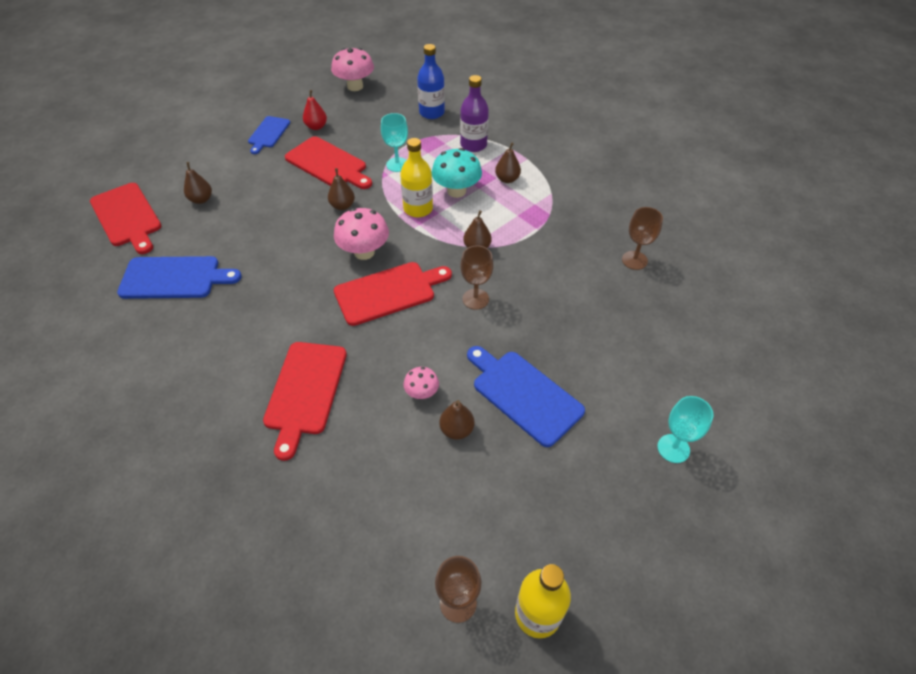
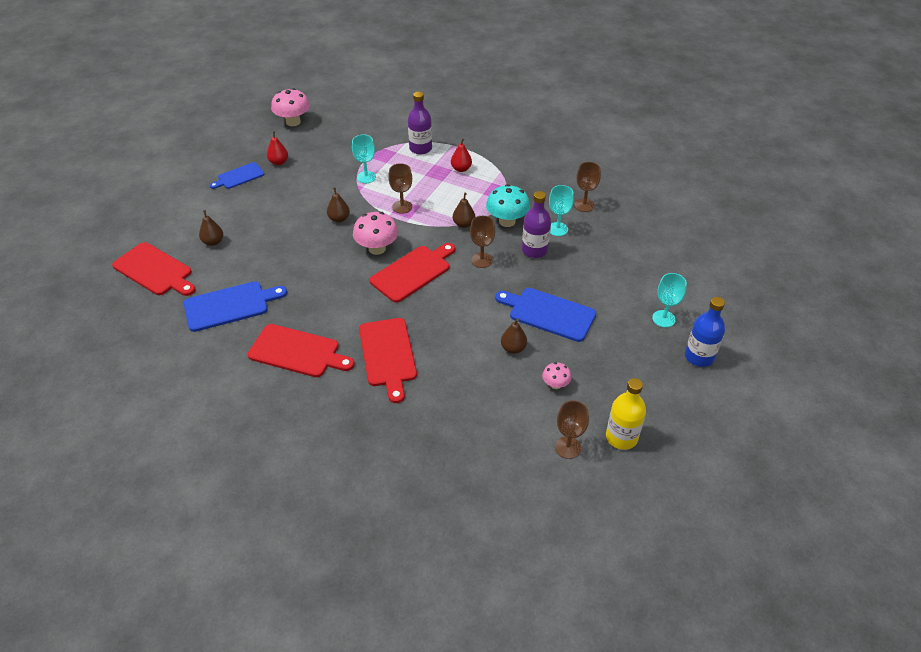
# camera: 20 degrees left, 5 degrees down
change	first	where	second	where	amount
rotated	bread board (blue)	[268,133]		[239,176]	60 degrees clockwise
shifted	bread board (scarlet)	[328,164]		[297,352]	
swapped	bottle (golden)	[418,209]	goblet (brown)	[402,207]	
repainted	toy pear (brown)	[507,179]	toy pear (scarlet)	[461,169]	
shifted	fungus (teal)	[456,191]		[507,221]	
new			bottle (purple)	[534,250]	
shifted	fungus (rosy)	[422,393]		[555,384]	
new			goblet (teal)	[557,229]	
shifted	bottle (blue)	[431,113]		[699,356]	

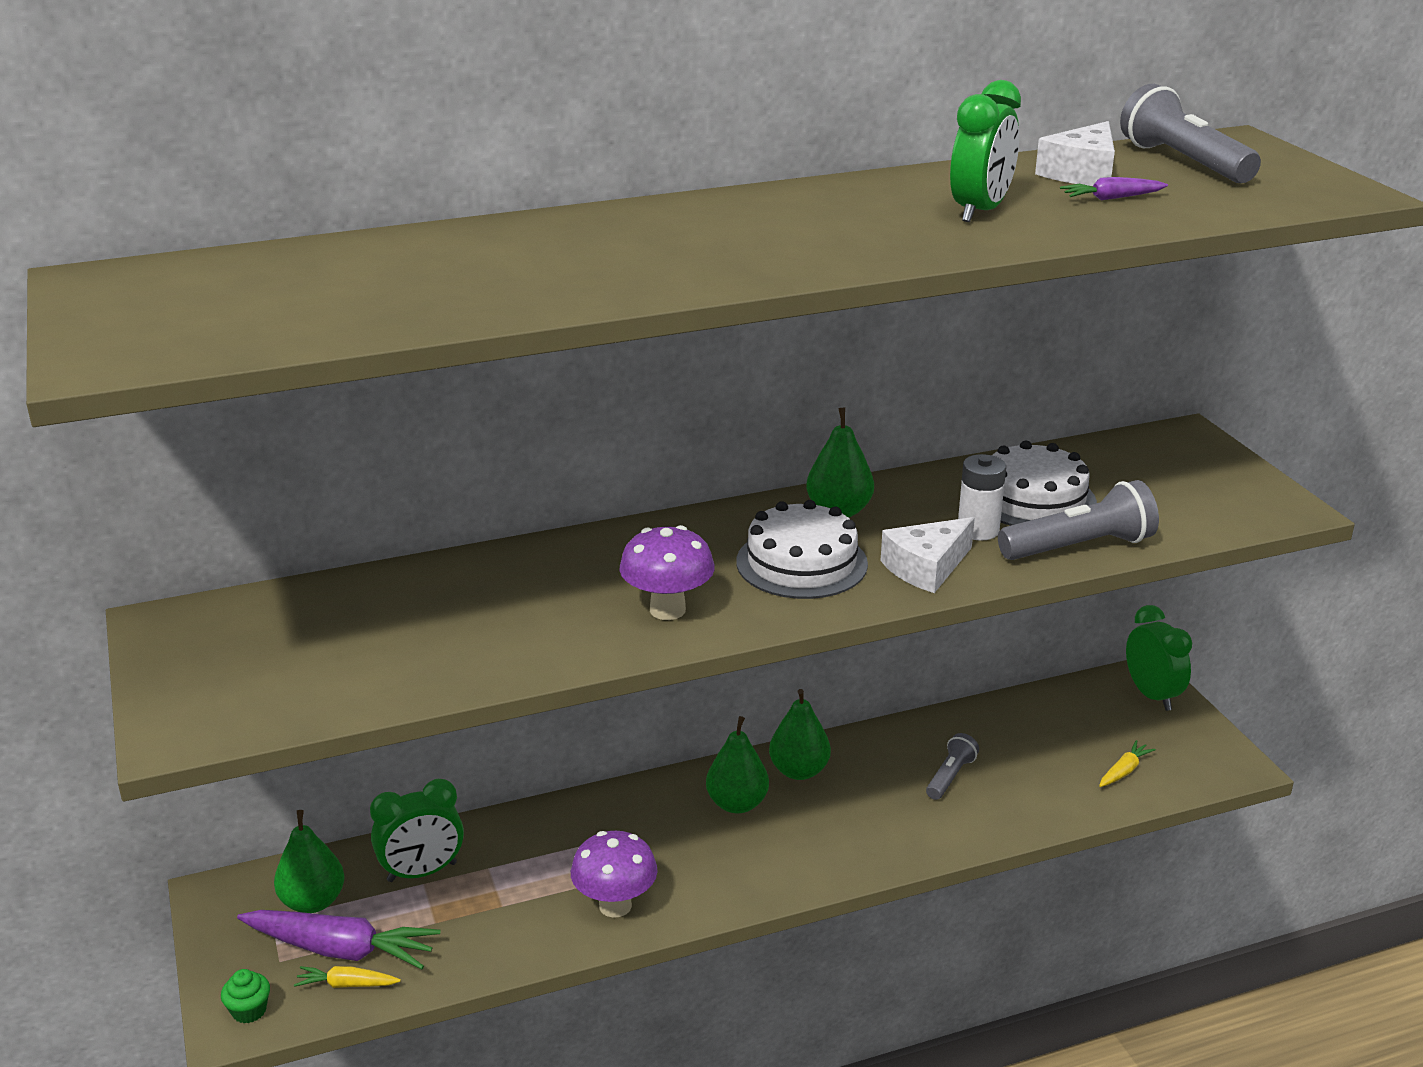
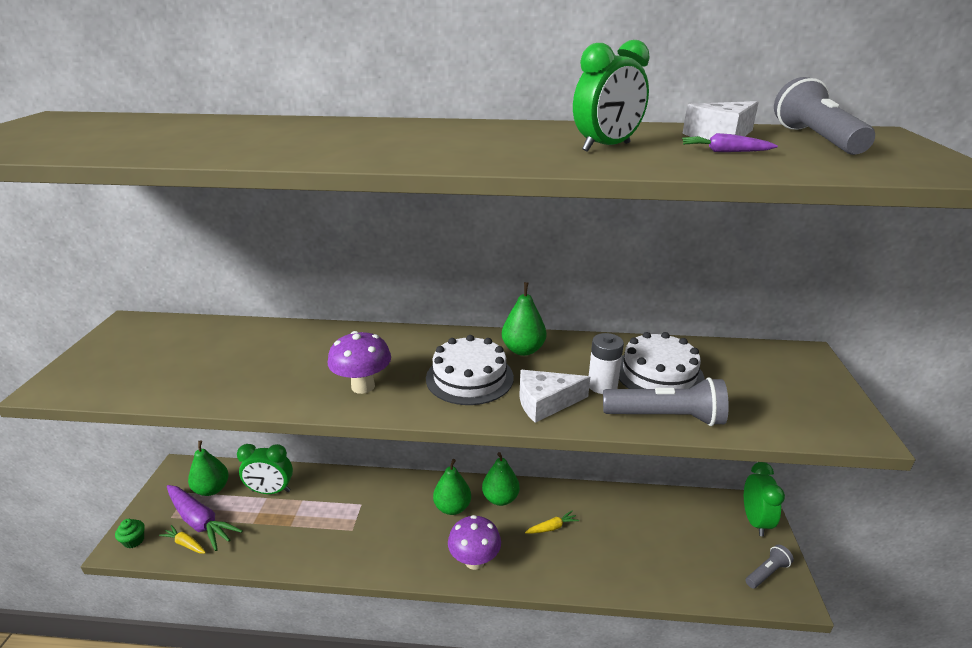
# camera: 25 degrees right, 0 degrees up
change	first	where	second	where	amount
shifted	fungus (purple)	[615,905]		[474,561]	
shifted	toy carrot (golden)	[1124,771]		[552,527]	
shifted	torch (ash-grey)	[950,776]		[767,572]	

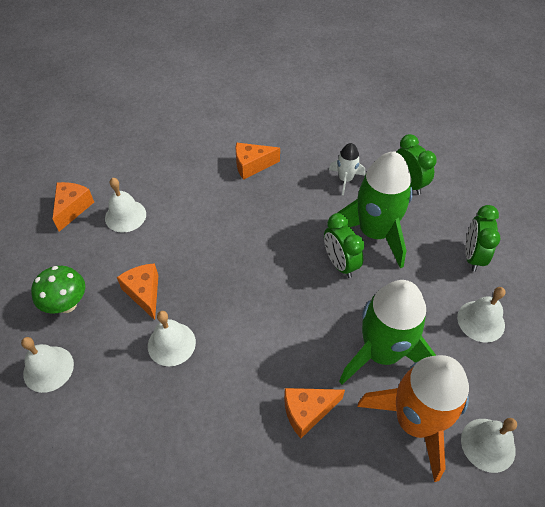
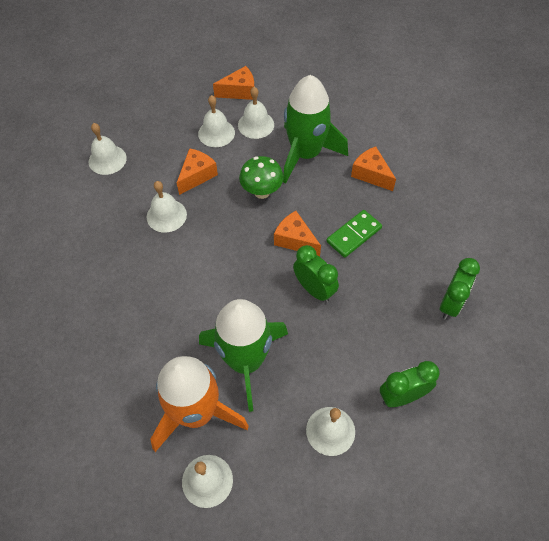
# camera: 60 degrees right, 5 degrees up
change	first	where	second	where	amount
new			hand bell (white)	[216,133]	
shifted	fungus (leaf-green)	[67,304]		[262,192]	
shifted	piece of cheese (orange-coloured)	[307,411]		[295,240]	
shifted	spaceship (leaf-green)	[374,233]		[305,154]	
rotated	bedside clock (leaf-green)	[340,263]		[314,289]	105 degrees clockwise
new			domino (leaf-green)	[354,235]	
gone	spaceship (white)	[345,179]			

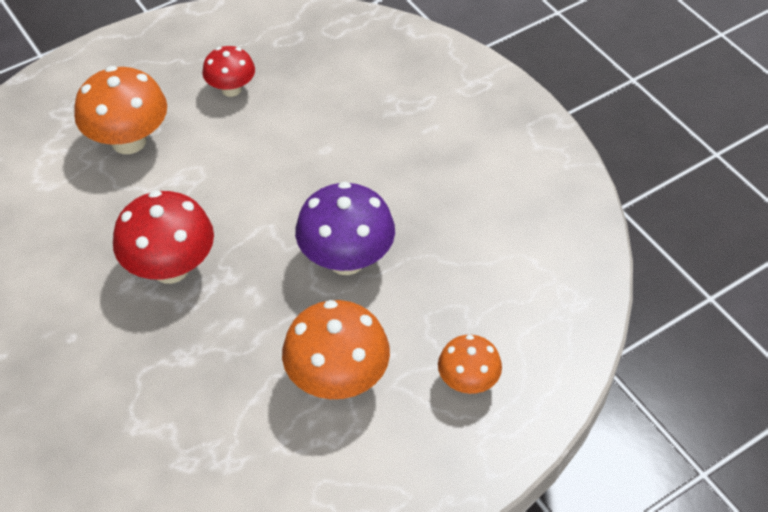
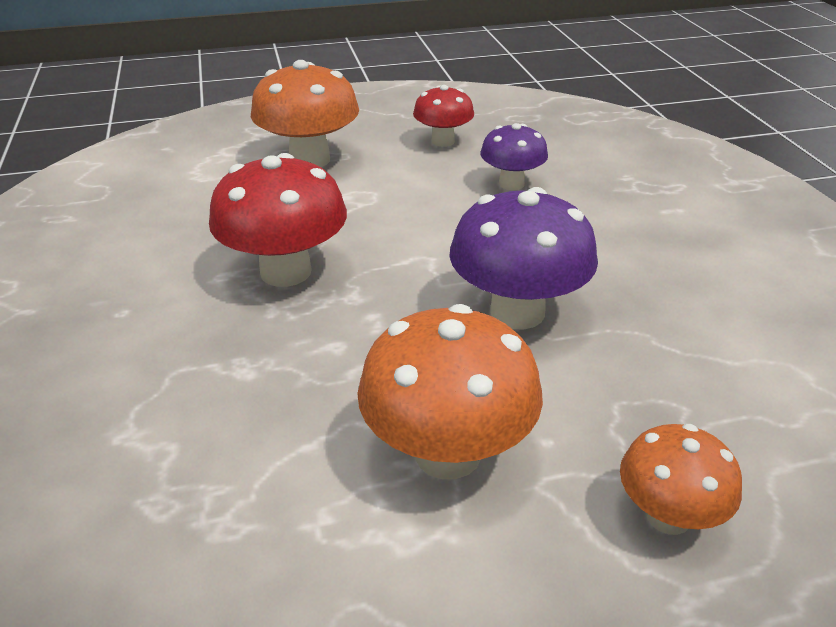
# camera: 20 degrees right, 15 degrees down
change	first	where	second	where	amount
new			fungus (purple)	[511,183]	

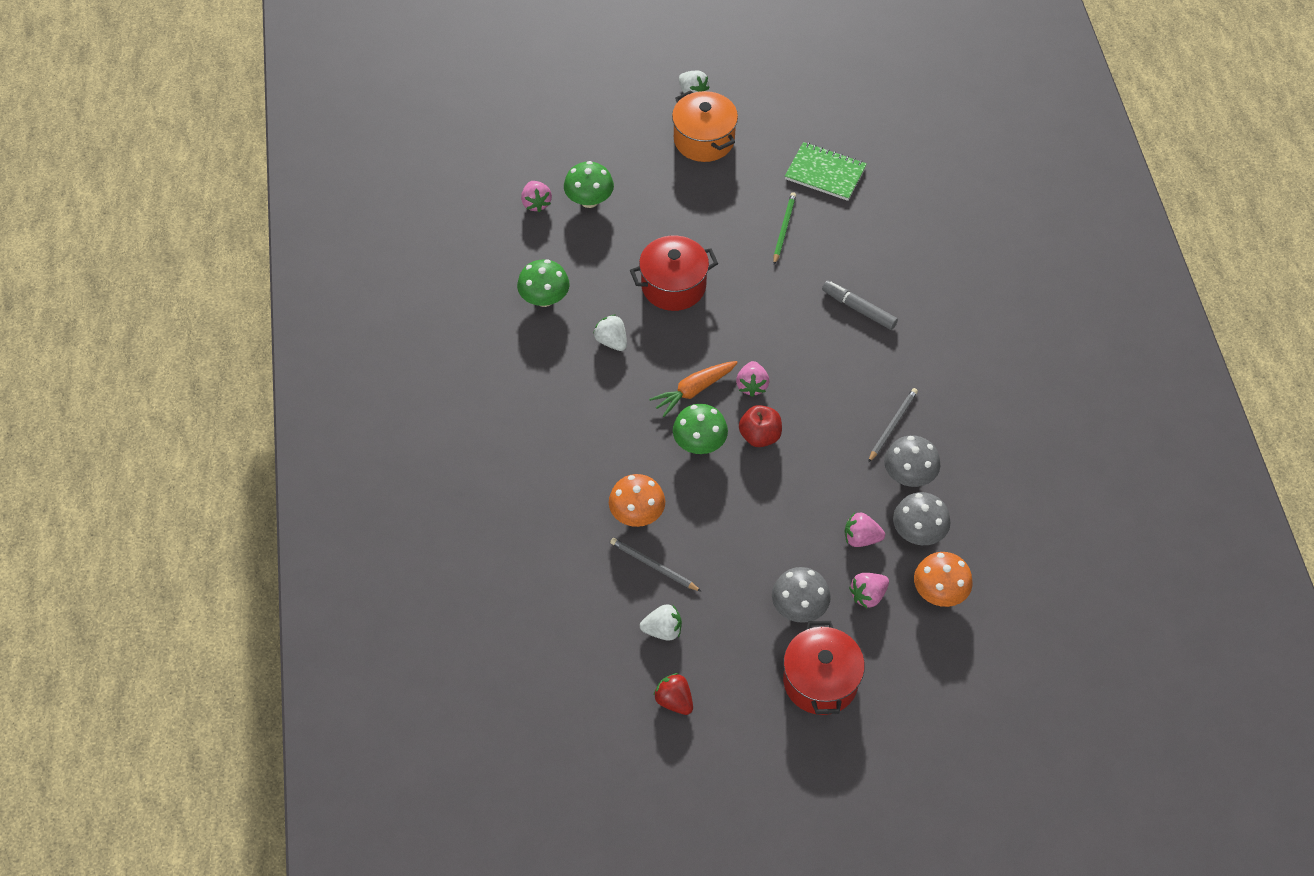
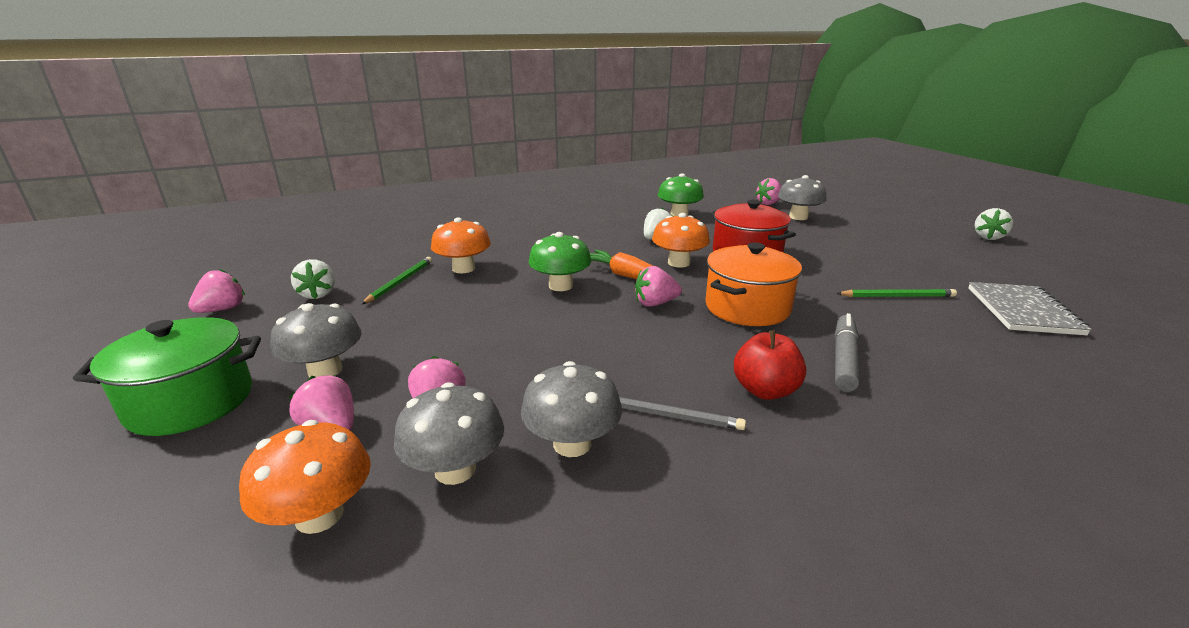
# camera: 75 degrees right, 30 degrees down
change	first	where	second	where	amount
repainted	cooking pot (scarlet)	[820,681]	cooking pot (leaf-green)	[191,402]	
repainted	toy strawberry (scarlet)	[674,701]	toy strawberry (rosy)	[222,309]	
repainted	lead pencil (ash-grey)	[653,566]	lead pencil (leaf-green)	[400,282]	
new			fungus (orange-coloured)	[678,263]	
shifted	cooking pot (orange-coloured)	[704,140]		[747,307]	
shifted	toy apple (scarlet)	[760,436]		[765,390]	
repainted	fungus (leaf-green)	[589,200]	fungus (ash-grey)	[798,217]	
repainted	notebook (leaf-green)	[825,173]	notebook (ash-grey)	[1023,311]	

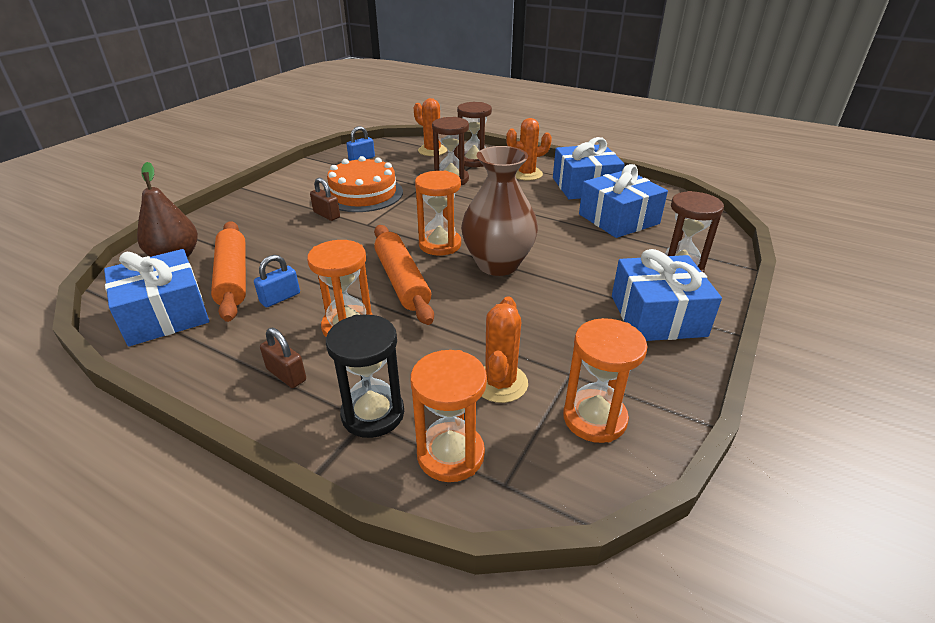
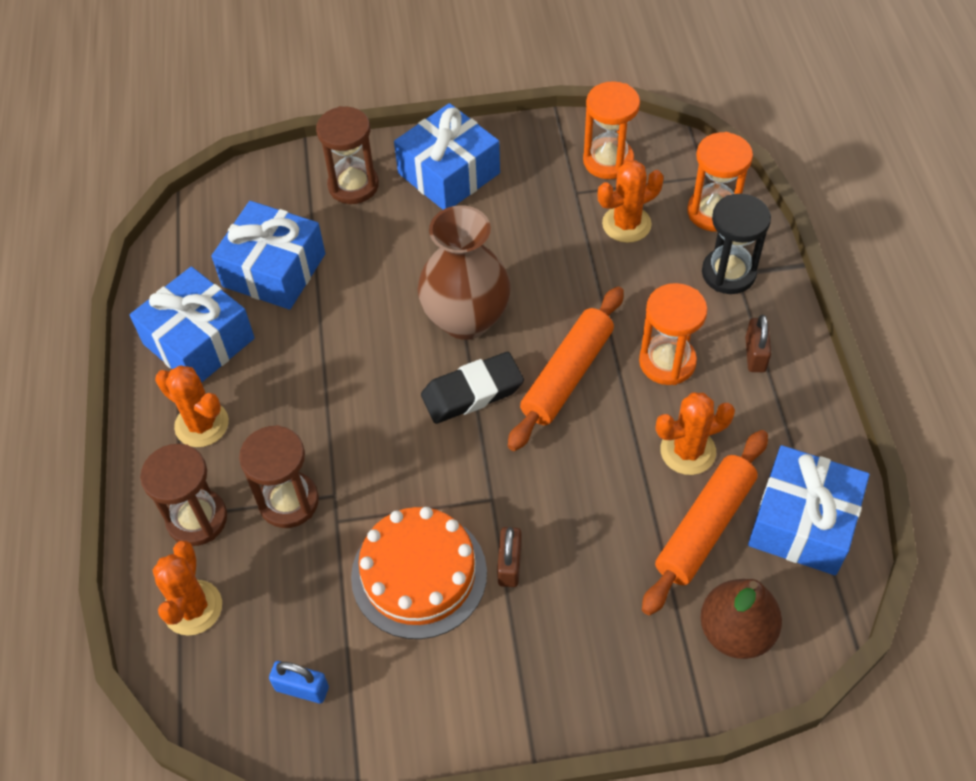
# camera: 125 degrees left, 20 degrees up
change	first	where	second	where	amount
swapped	sandglass (orange-coloured)	[440,245]	gum eraser (ebony)	[472,392]	
swapped	padlock (blue)	[280,298]	saguaro cactus (orange-coloured)	[688,451]	

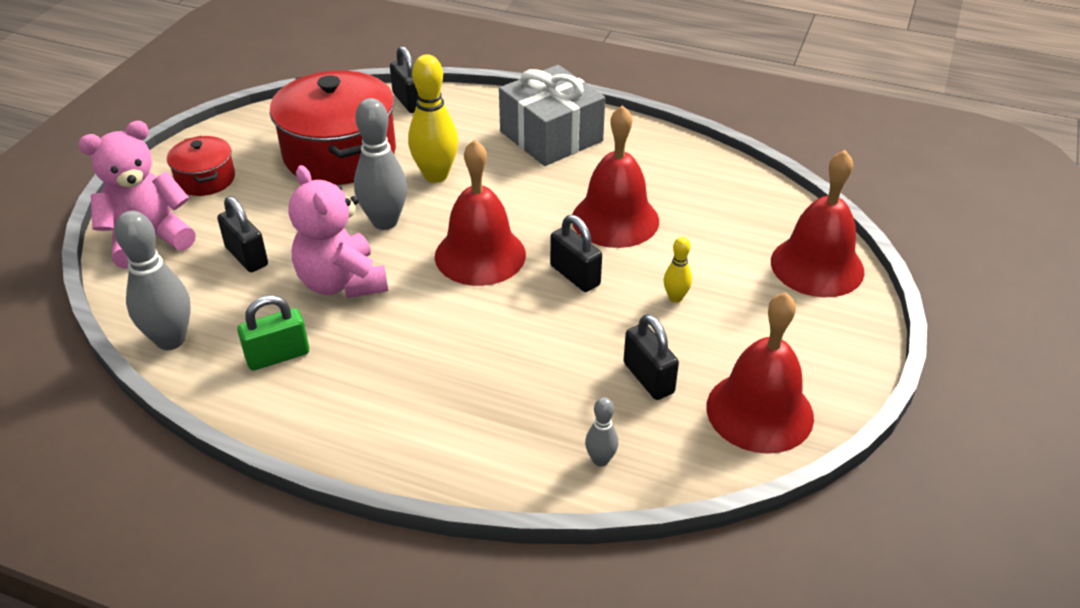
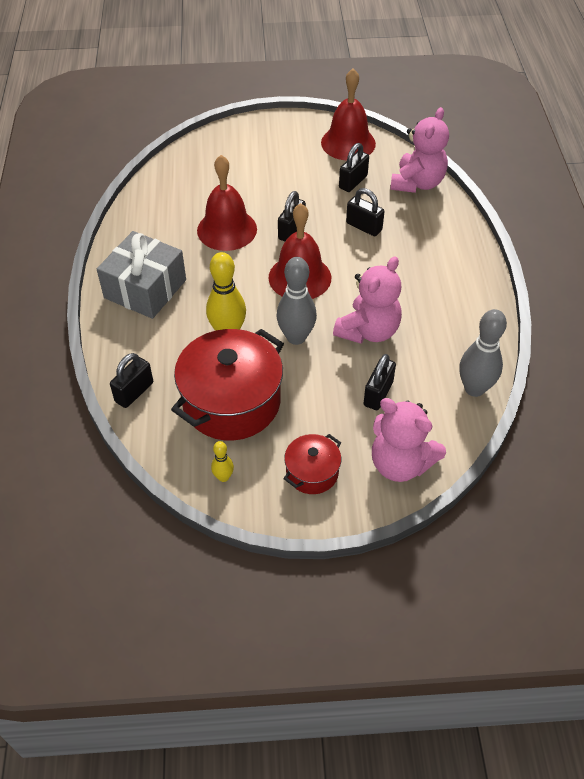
# camera: 115 degrees left, 10 degrees up
change	first	where	second	where	amount
shifted	bowling pin (golden)	[675,297]		[223,477]	
new			padlock (ebony)	[364,227]	
swapped	bowling pin (ash-grey)	[600,460]	teddy (rosy)	[417,183]	
gone	padlock (leaf-green)	[278,356]			
gone	hand bell (scarlet)	[817,266]			

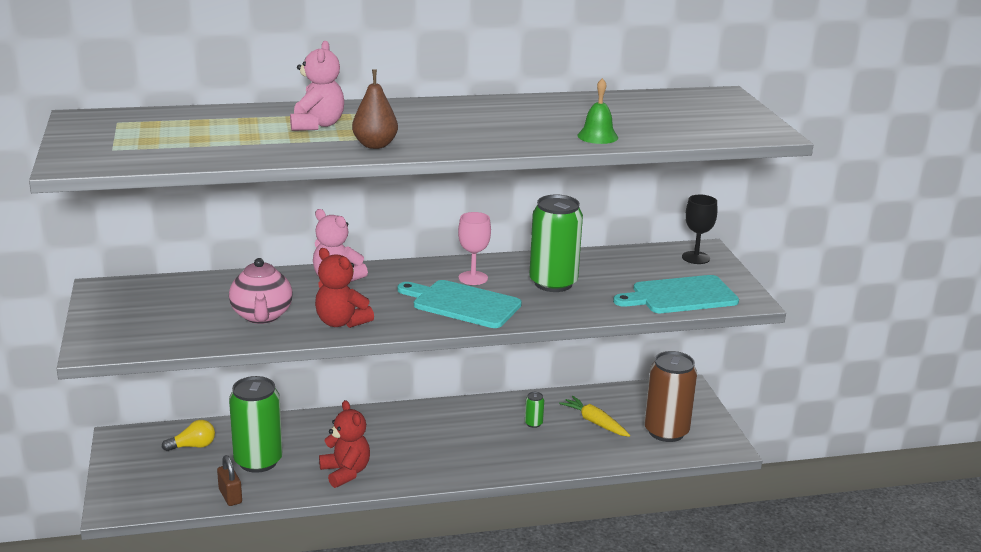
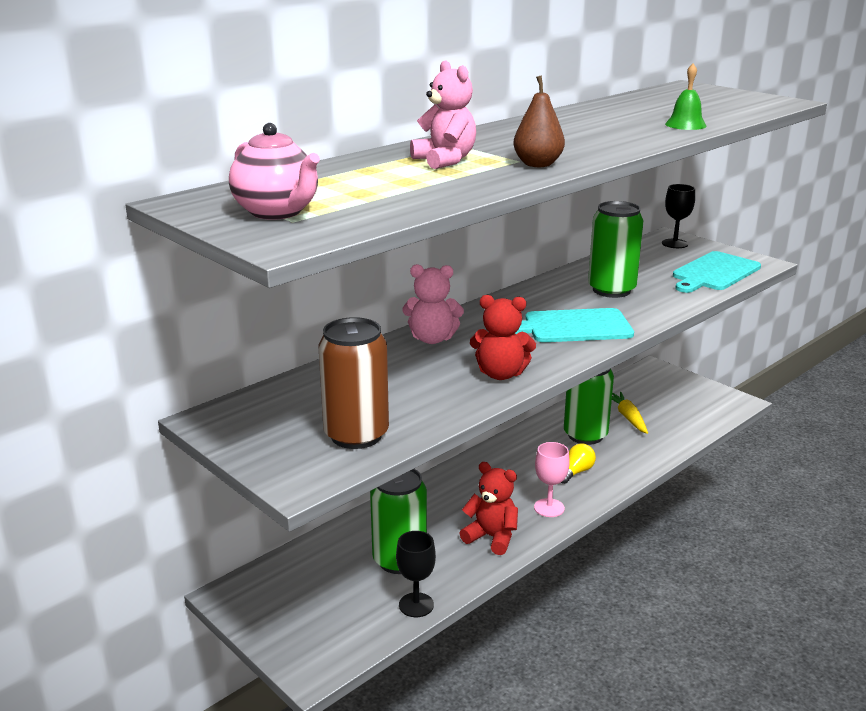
# camera: 30 degrees left, 0 degrees up
change	first	where	second	where	amount
shifted	tea pot (rosy)	[262,316]		[278,212]	
shifted	tin (brown)	[666,431]		[356,435]	
swapped	padlock (brown)	[230,496]	goblet (ebony)	[416,605]	
shifted	goblet (rosy)	[473,278]		[549,508]	
shifted	bulb (golden)	[193,446]		[576,472]	
scaled	tin (leaf-green)	[533,423]		[585,435]	x2.48
rotated	toy carrot (golden)	[595,422]		[628,417]	60 degrees clockwise

